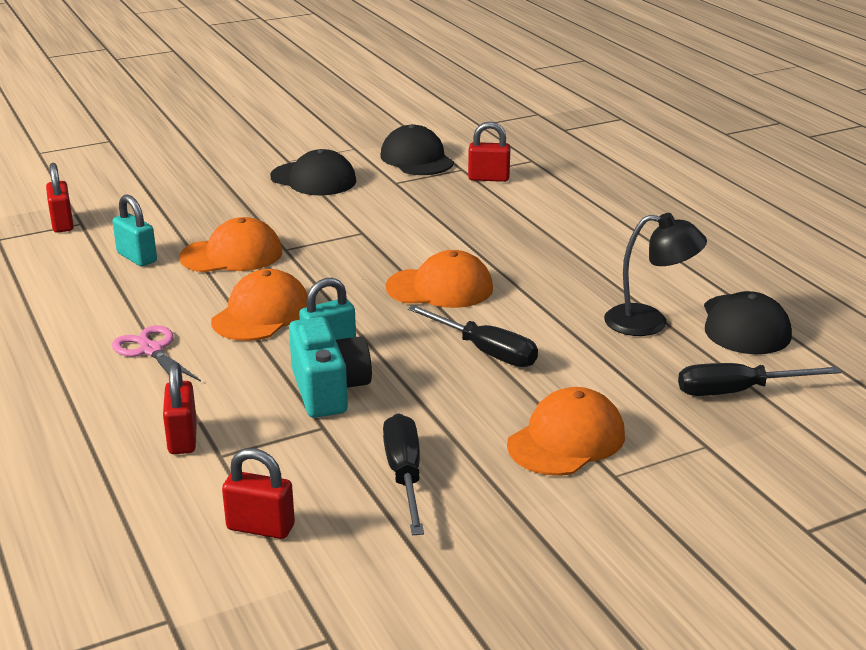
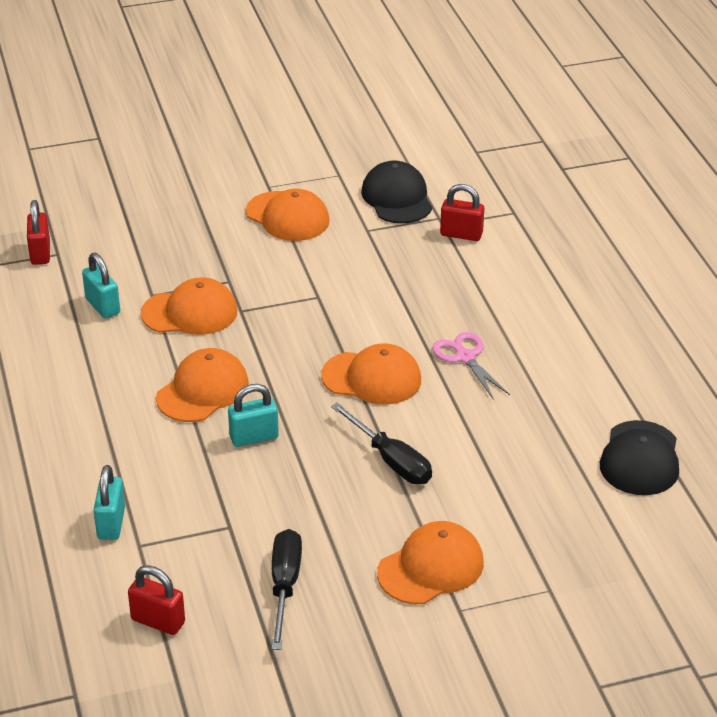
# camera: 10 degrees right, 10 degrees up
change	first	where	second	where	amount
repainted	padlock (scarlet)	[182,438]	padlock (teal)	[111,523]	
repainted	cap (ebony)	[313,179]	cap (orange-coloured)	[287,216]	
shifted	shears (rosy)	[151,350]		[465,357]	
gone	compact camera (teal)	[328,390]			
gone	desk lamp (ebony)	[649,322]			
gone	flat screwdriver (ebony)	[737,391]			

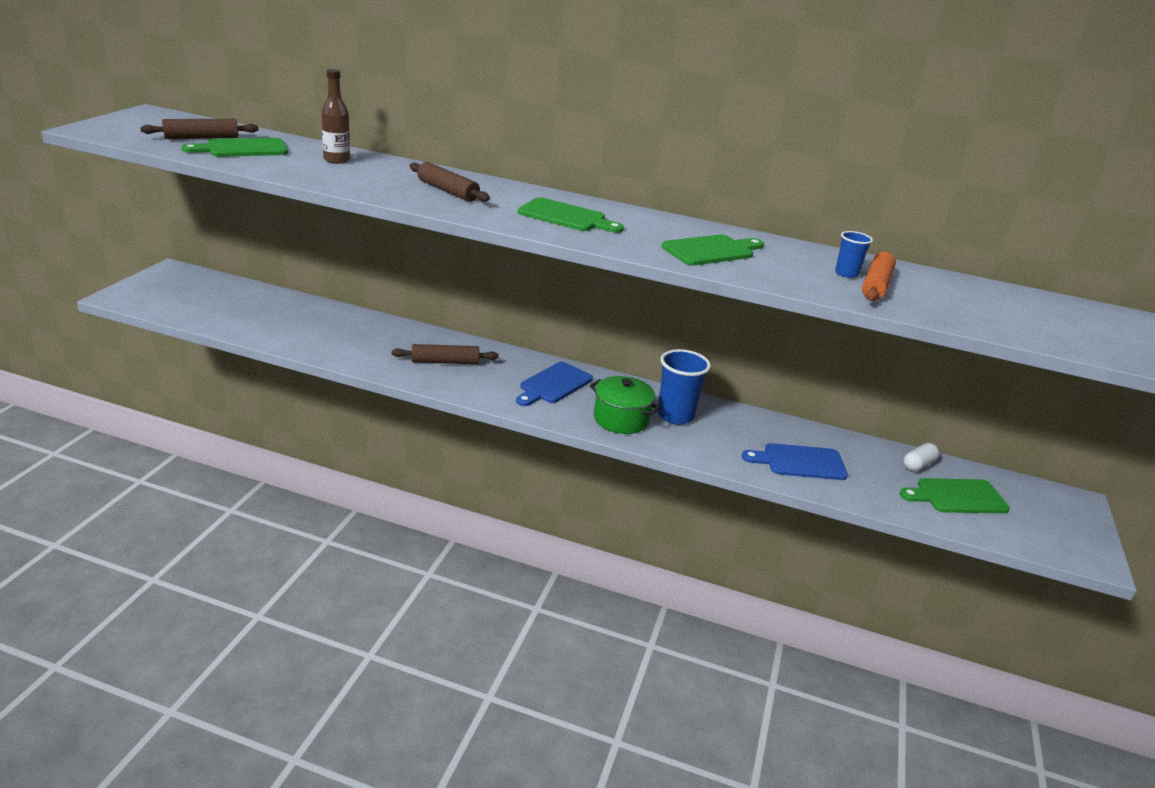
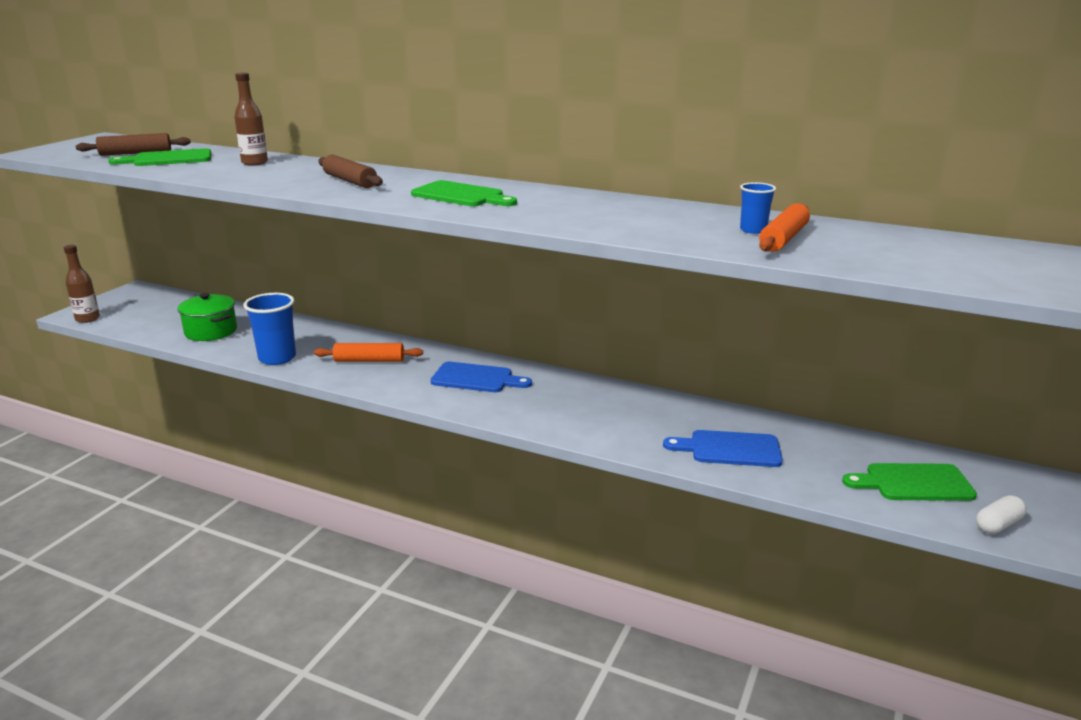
# camera: 10 degrees right, 5 degrees down
change	first	where	second	where	amount
new			bottle (brown)	[87,319]	
shifted	cooking pot (leaf-green)	[621,419]		[211,331]	
shifted	tumbler (blue)	[675,416]		[277,358]	
repainted	rolling pin (brown)	[445,362]	rolling pin (orange-coloured)	[369,360]	
rotated	bread board (blue)	[554,384]		[476,378]	120 degrees counterclockwise
shifted	pill shape (white)	[918,465]		[998,525]	
gone	bread board (leaf-green)	[711,251]			

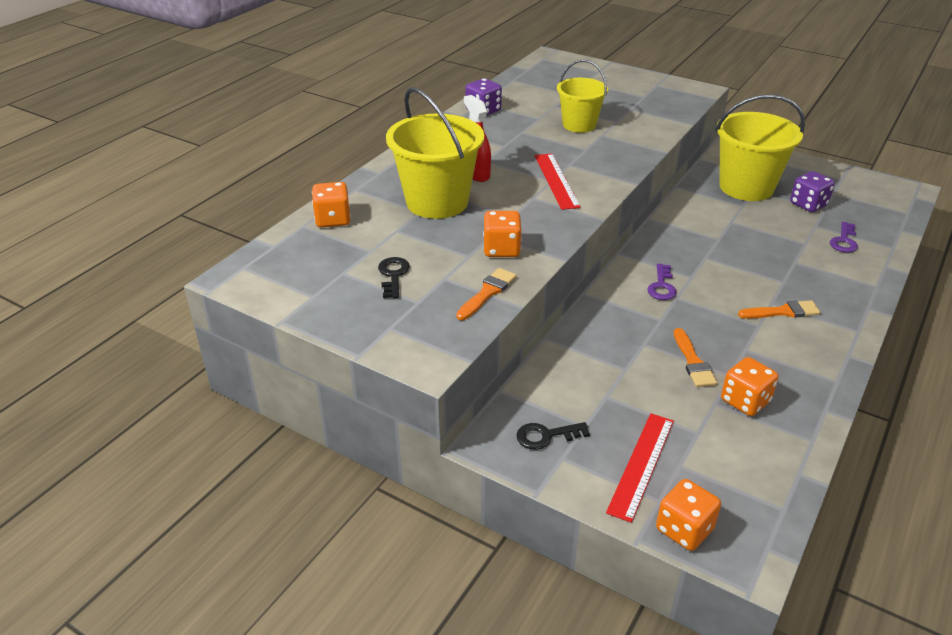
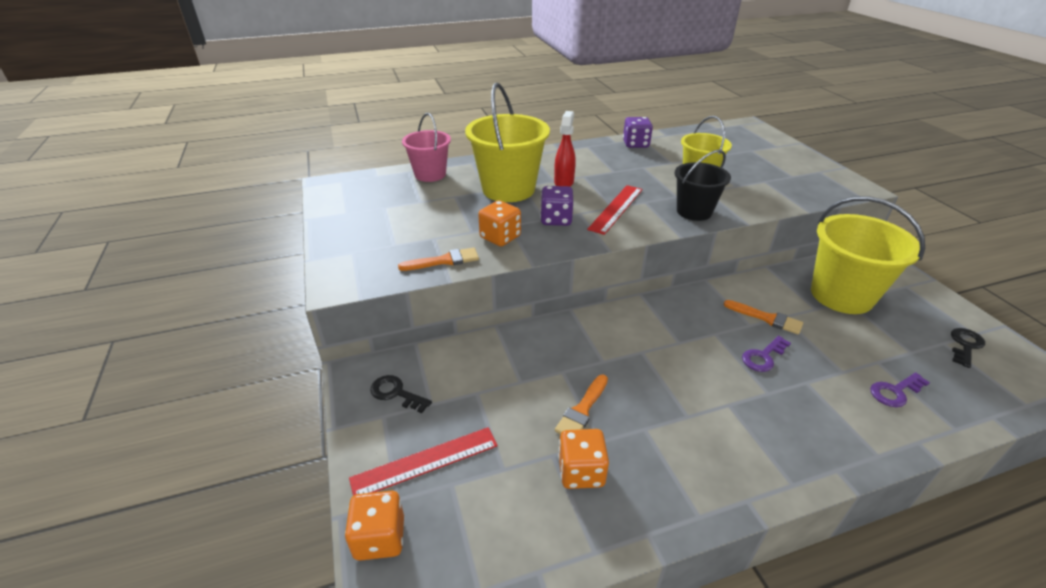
# camera: 40 degrees right, 0 degrees up
change	first	where	second	where	amount
swapped	dice (orange-coloured)	[333,219]	sand bucket (rosy)	[430,174]	
shifted	dice (purple)	[808,204]		[556,219]	
new			sand bucket (ebony)	[694,211]	
shifted	brush (orange-coloured)	[783,312]		[766,318]	
shifted	latchkey (purple)	[661,286]		[763,357]	
shifted	latchkey (ebony)	[393,275]		[965,345]	

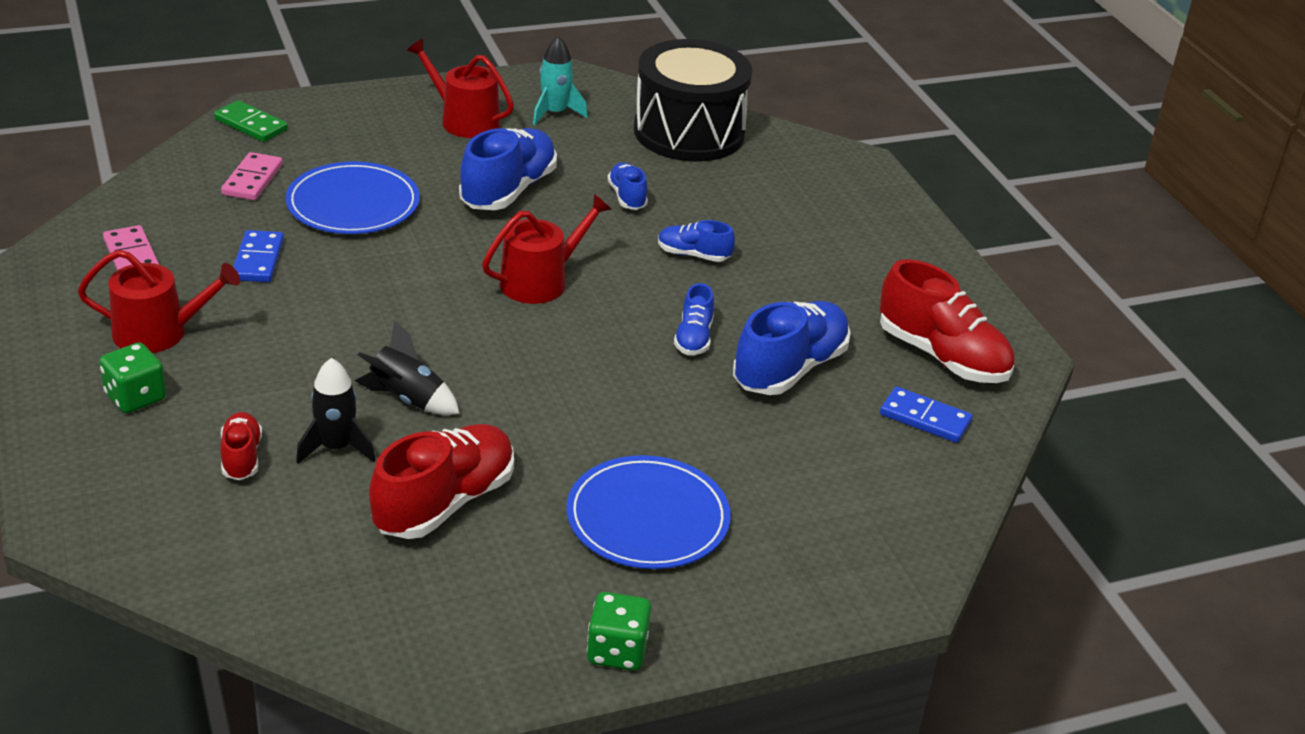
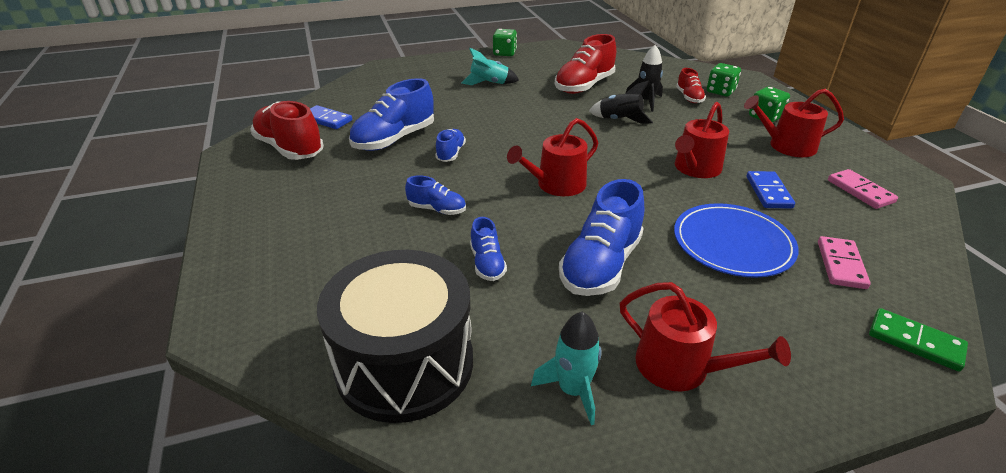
# camera: 175 degrees left, 0 degrees up
change	first	where	second	where	amount
swapped	flat dish (blue)	[647,518]	spaceship (teal)	[489,83]	
new			sprinkling can (scarlet)	[695,169]	
new			dice (leaf-green)	[720,91]	

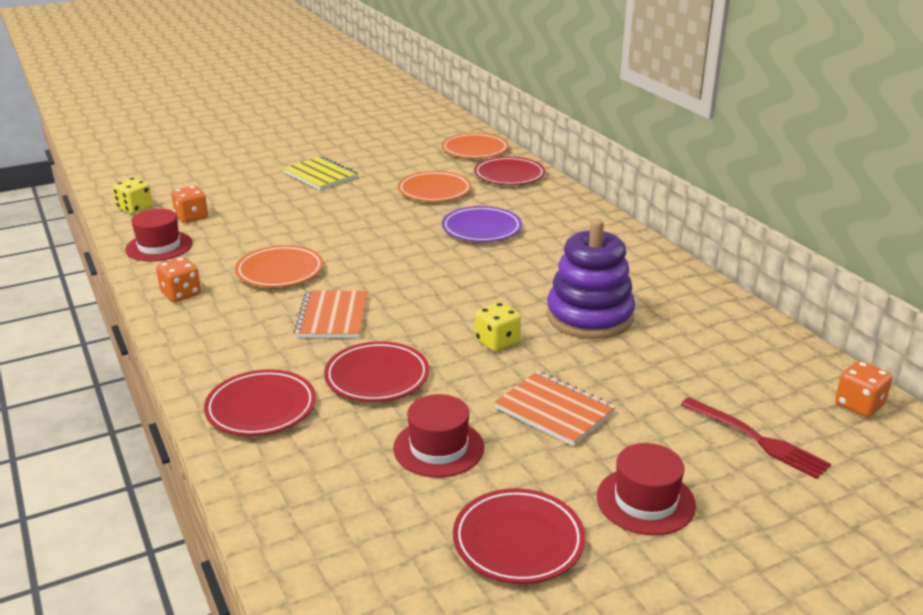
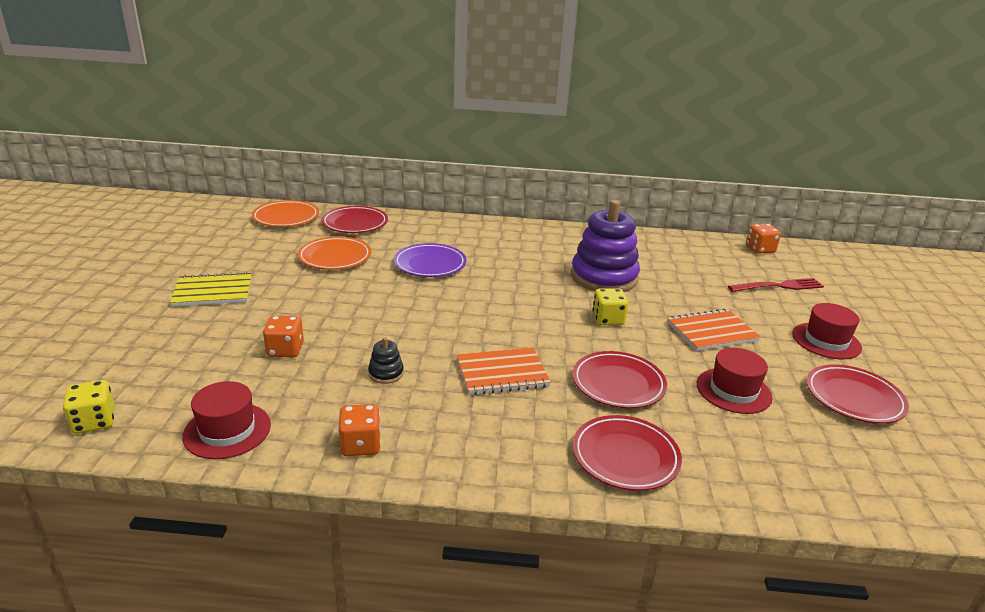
# camera: 60 degrees left, 0 degrees up
change	first	where	second	where	amount
shifted	dice (orange-coloured)	[191,217]		[285,350]	
swapped	flat dish (orange-coloured)	[280,271]	stacking toy (ebony)	[386,373]	
rotated	notebook (orange-coloured)	[332,317]		[502,373]	45 degrees counterclockwise

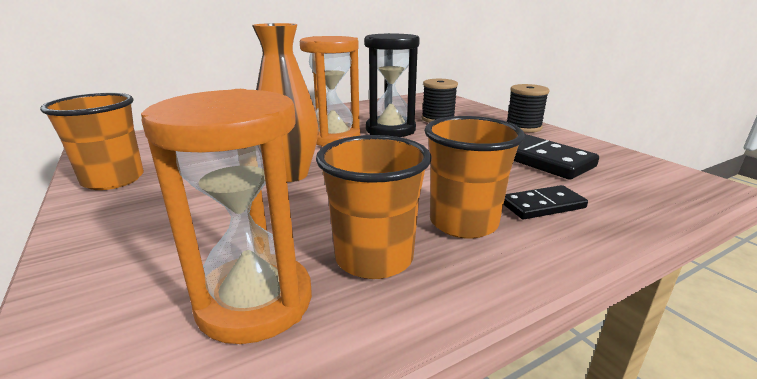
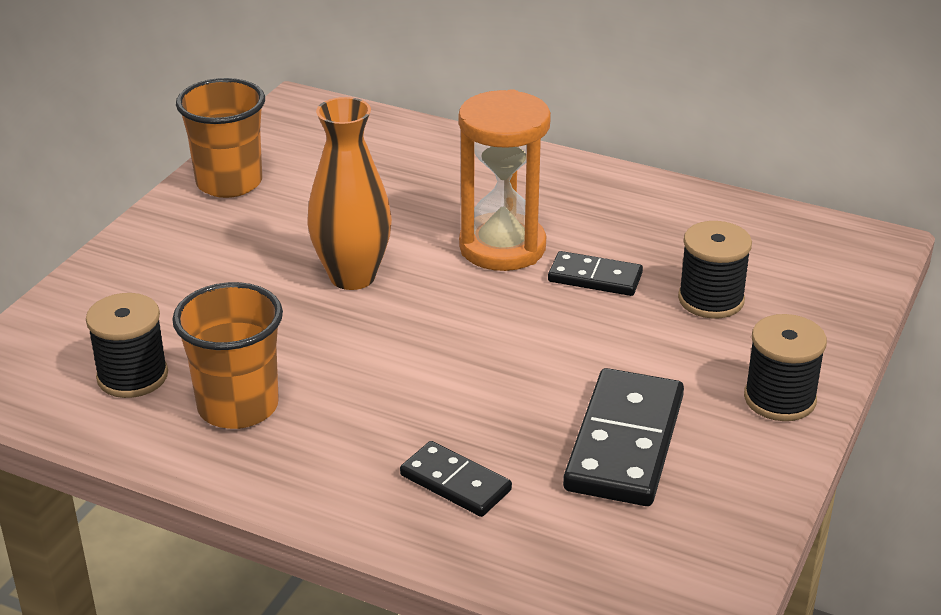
# camera: 55 degrees right, 10 degrees up
change	first	where	second	where	amount
swapped	sandglass (orange-coloured)	[255,302]	reel of thread (ebony)	[132,376]	
swapped	sandglass (ebony)	[390,130]	domino (ebony)	[595,278]	
gone	tumbler (orange-coloured)	[463,223]			

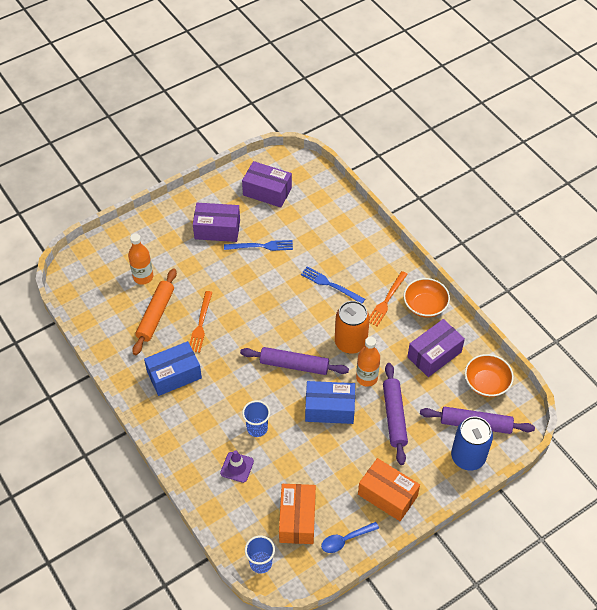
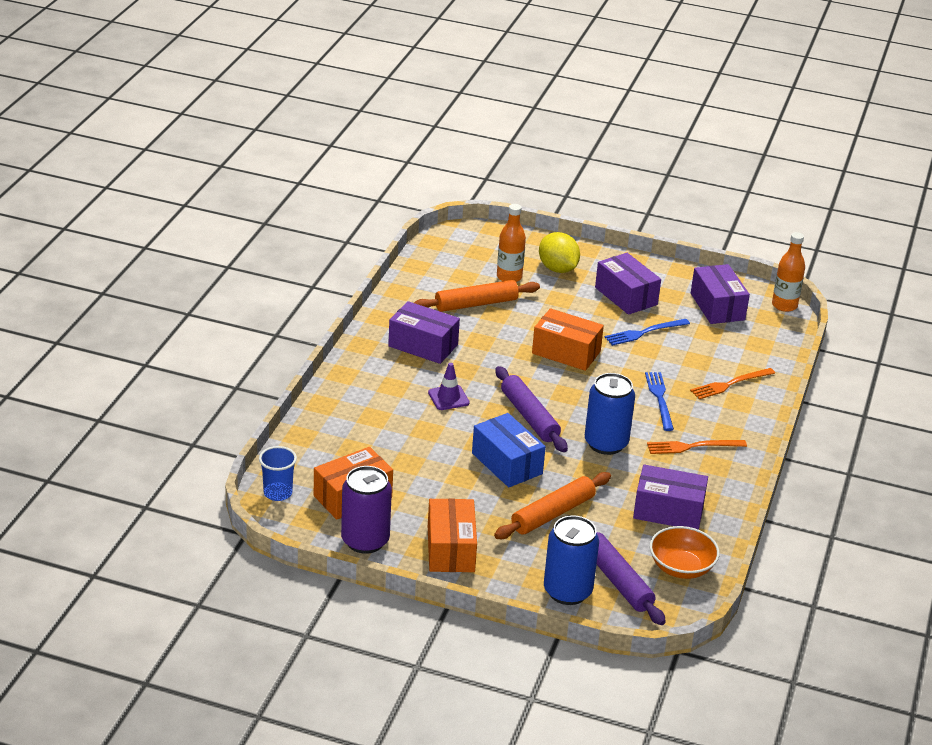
# camera: 50 degrees right, 20 degrees down
change	first	where	second	where	amount
swapped	teaspoon (blue)	[345,540]	tin (purple)	[365,541]	
repainted	package (blue)	[174,375]	package (purple)	[423,345]	
shifted	traffic cone (purple)	[237,467]		[448,398]	
repainted	rolling pin (purple)	[394,416]	rolling pin (orange-coloured)	[552,514]	
new			package (orange-coloured)	[566,352]	
new			toy lemon (golden)	[557,269]	
repainted	tin (orange-coloured)	[350,342]	tin (blue)	[606,443]	
rotated	fork (blue)	[261,246]		[644,332]	105 degrees clockwise
shifted	fork (orange-coloured)	[200,324]		[730,384]	
shifted	bottle (orange-coloured)	[366,378]		[784,305]	
gone	tumbler (blue)	[257,428]			
gone	serving bowl (orange-coloured)	[425,306]			

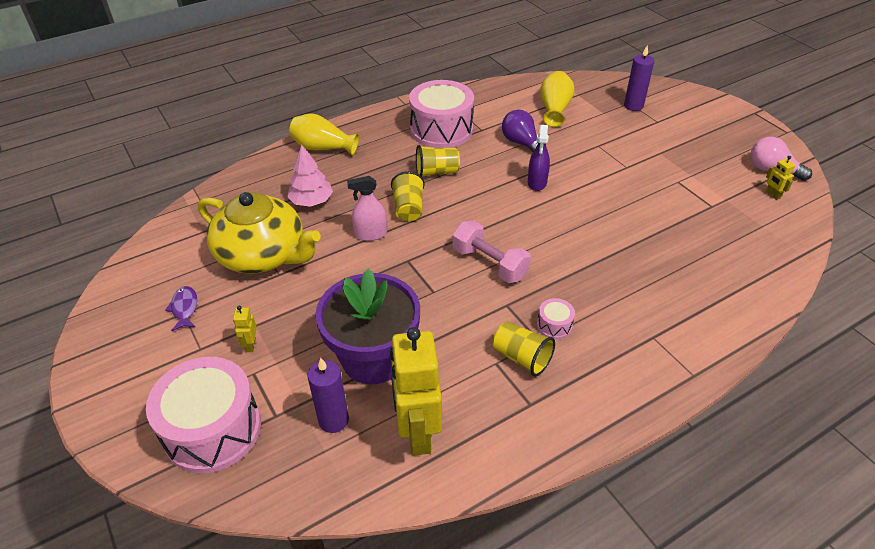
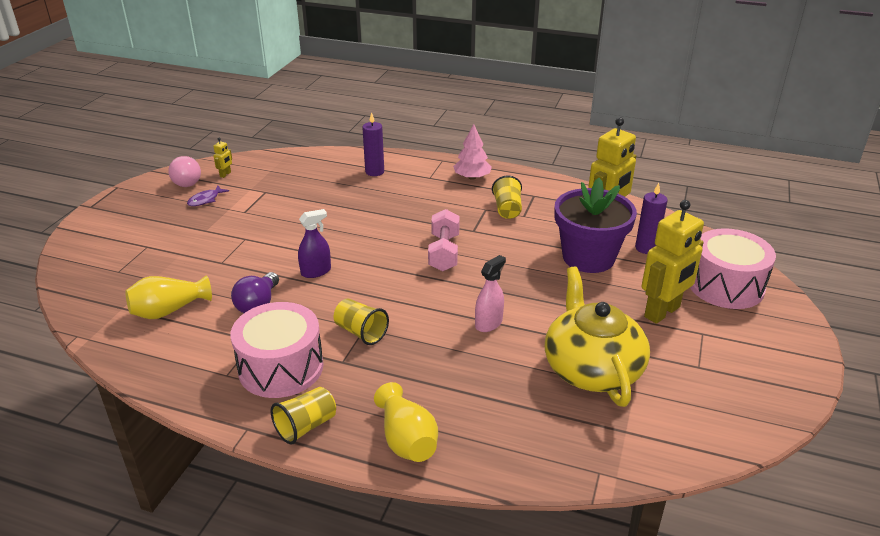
# camera: 130 degrees left, 10 degrees down
change	first	where	second	where	amount
shifted	toy fish (purple)	[184,308]		[205,200]	
shifted	tumbler (golden)	[408,208]		[306,426]	
shifted	candle (purple)	[633,106]		[374,172]	
shifted	fir tree (rosy)	[311,201]		[472,177]	
rotated	spray bottle (rosy)	[370,234]		[488,323]	90 degrees counterclockwise
scaled	robot figure (golden)	[250,345]		[662,312]	x2.46
gone	snare drum (rosy)	[554,325]			

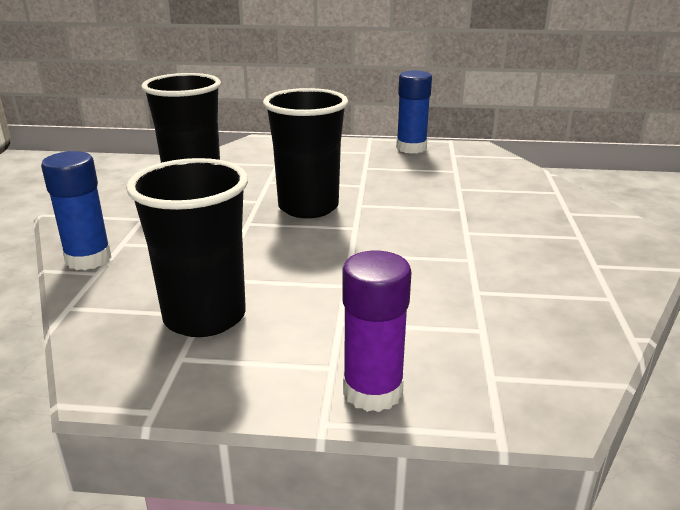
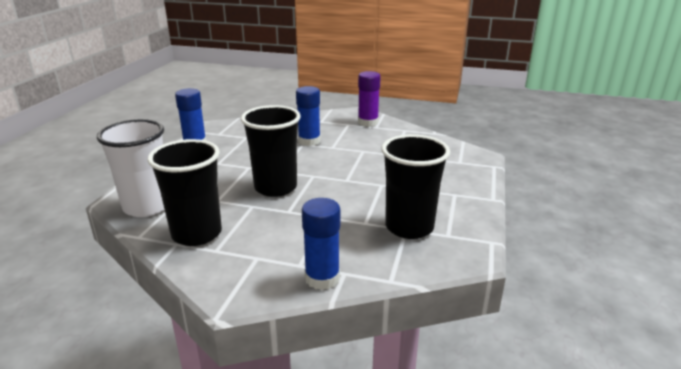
# camera: 80 degrees left, 0 degrees up
change	first	where	second	where	amount
new			tumbler (white)	[146,207]	
new			glue (blue)	[309,141]	
shifted	glue (purple)	[372,391]		[368,122]	

